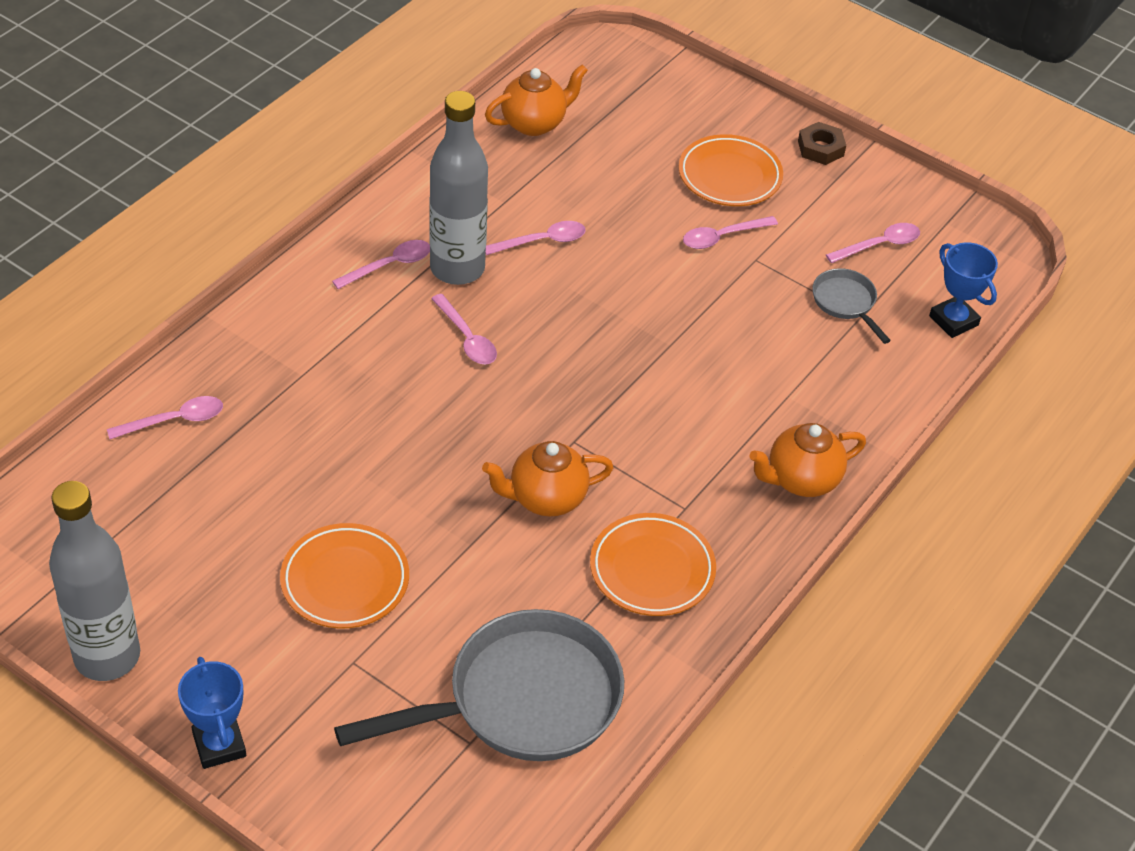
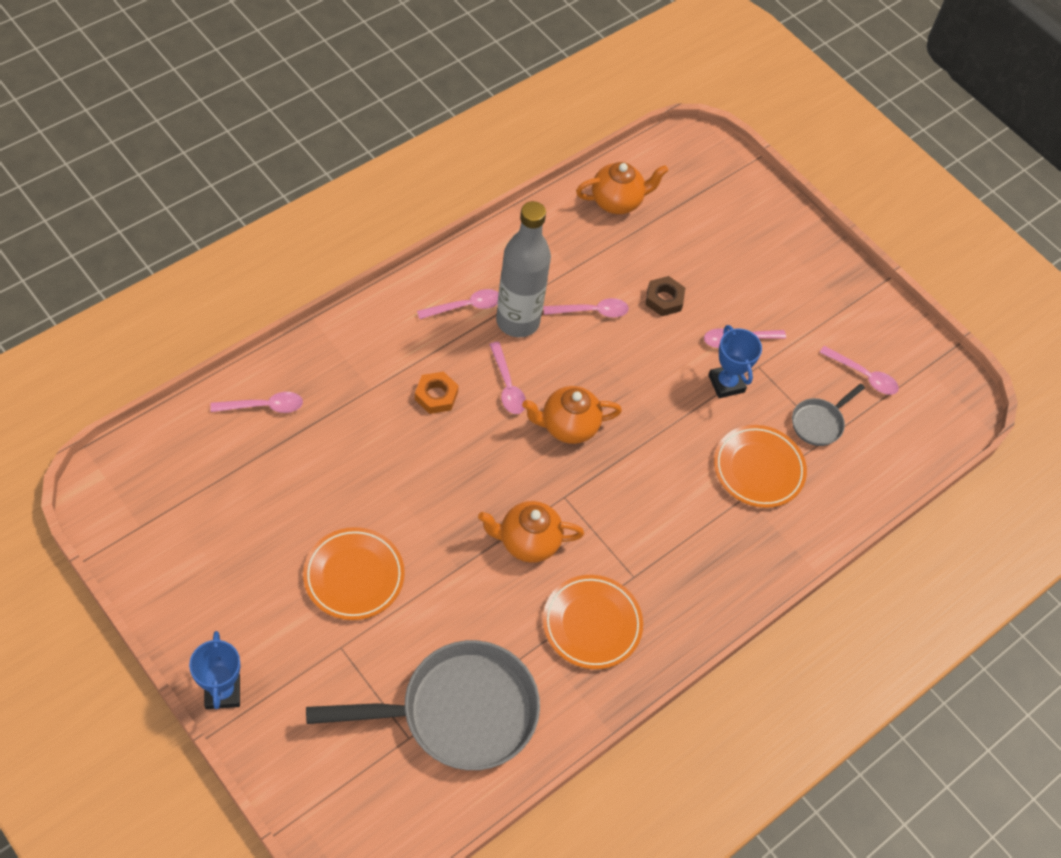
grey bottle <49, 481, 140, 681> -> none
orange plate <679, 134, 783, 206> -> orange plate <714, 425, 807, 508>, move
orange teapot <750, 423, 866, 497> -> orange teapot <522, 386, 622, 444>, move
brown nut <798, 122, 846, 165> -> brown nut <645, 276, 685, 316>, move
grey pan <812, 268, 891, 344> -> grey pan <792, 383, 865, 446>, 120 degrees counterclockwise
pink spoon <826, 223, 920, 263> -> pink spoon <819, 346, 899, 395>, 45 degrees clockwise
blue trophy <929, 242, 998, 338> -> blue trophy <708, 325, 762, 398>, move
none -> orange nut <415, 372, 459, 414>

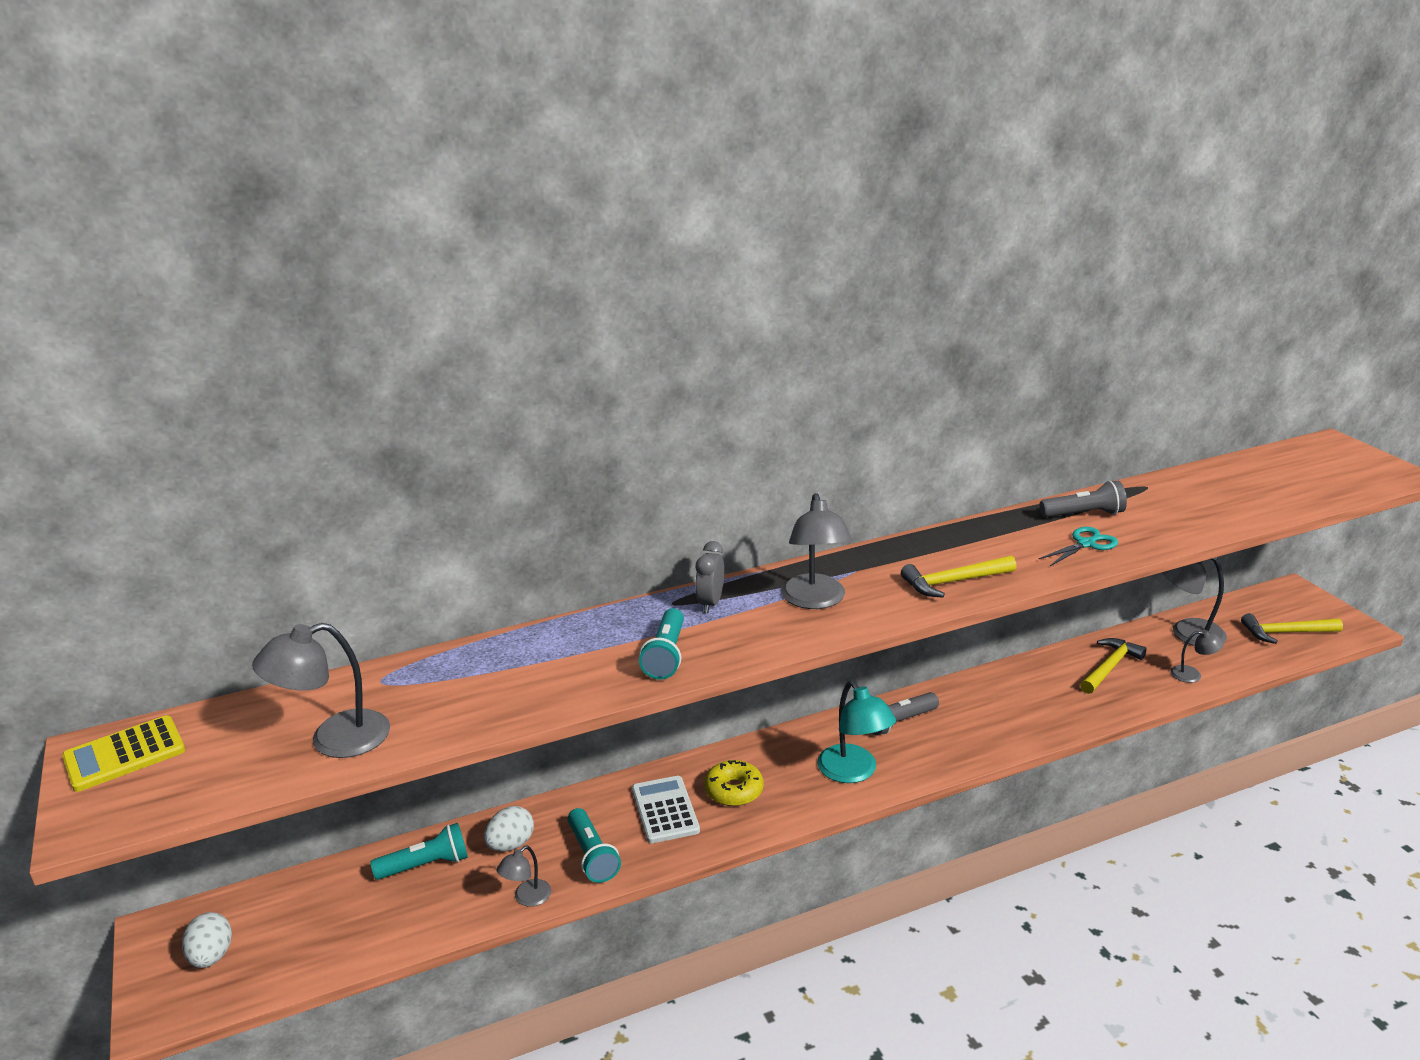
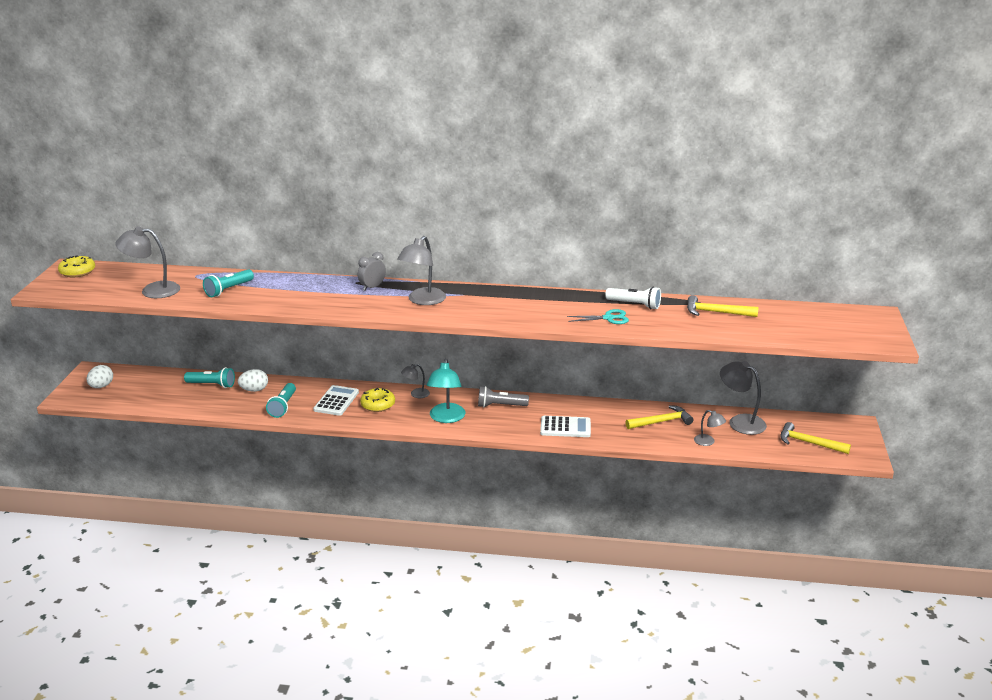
yellow calculator <62, 715, 185, 792> -> yellow donut <58, 256, 95, 277>
grey lamp <497, 846, 551, 907> -> grey lamp <401, 364, 430, 398>, move
turquoise flashlight <639, 608, 684, 680> -> turquoise flashlight <203, 269, 254, 297>, move
yellow hammer <901, 555, 1017, 597> -> yellow hammer <687, 295, 759, 317>, move
grey flashlight <1039, 481, 1127, 517> -> white flashlight <605, 286, 661, 309>
none -> white calculator <540, 416, 591, 437>

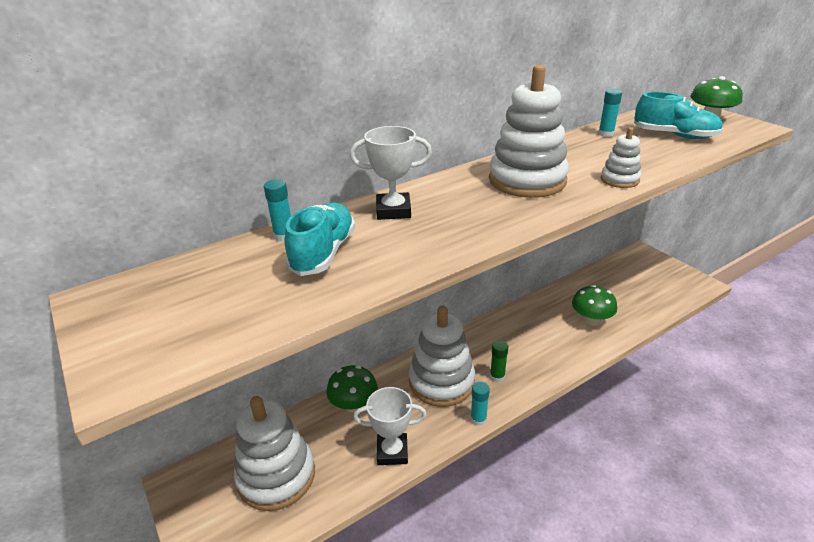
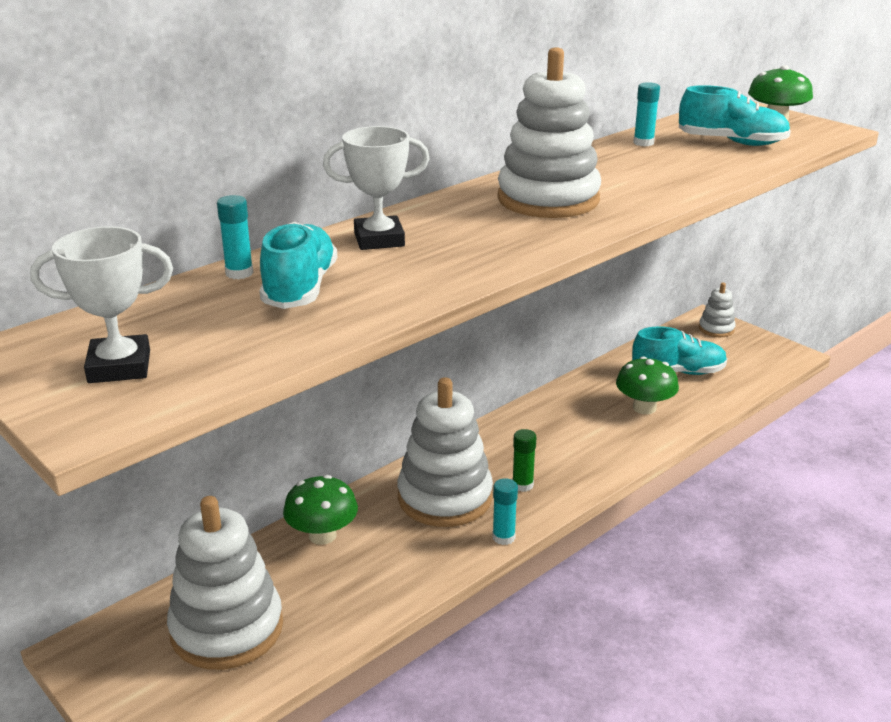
white trophy <353, 387, 427, 465> -> white trophy <30, 226, 173, 383>, move
white stacking toy <601, 127, 641, 188> -> white stacking toy <699, 283, 736, 337>, move
none -> turquoise shoe <632, 327, 727, 375>

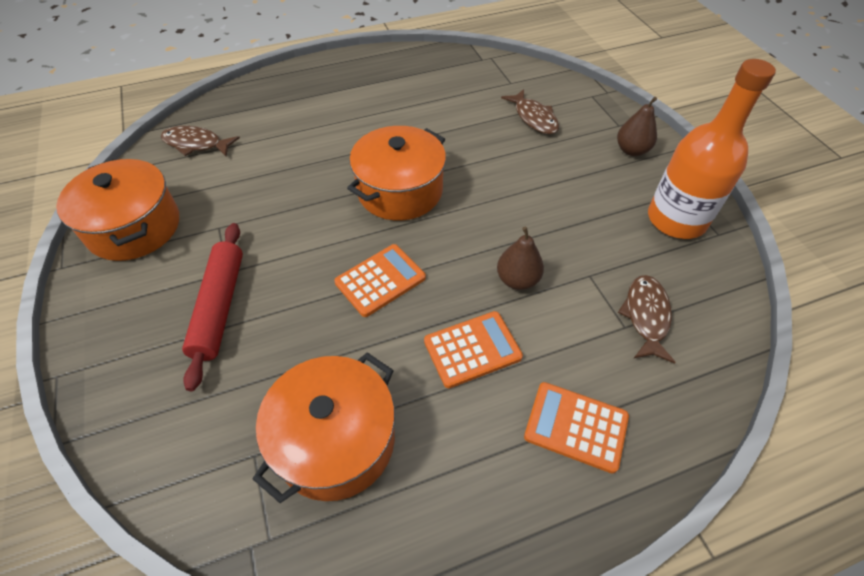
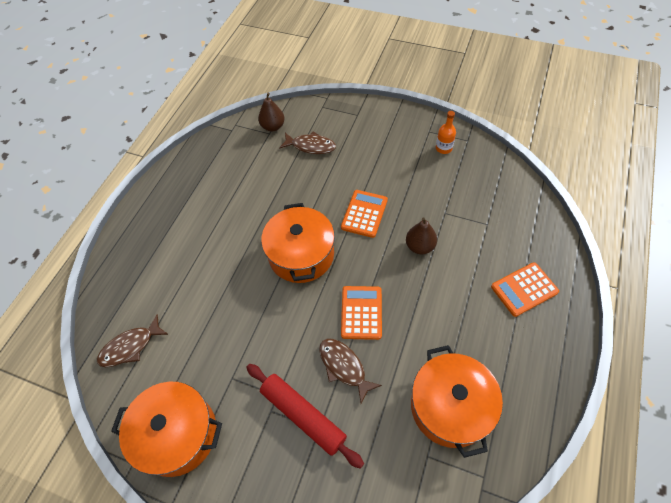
orange calculator <424, 311, 523, 388> -> orange calculator <341, 190, 388, 238>, move
brown pear <617, 97, 657, 156> -> brown pear <258, 93, 285, 132>, move
brown fish <618, 275, 676, 364> -> brown fish <319, 339, 382, 404>, move
orange bottle <648, 59, 776, 239> -> orange bottle <436, 111, 456, 154>, x0.44

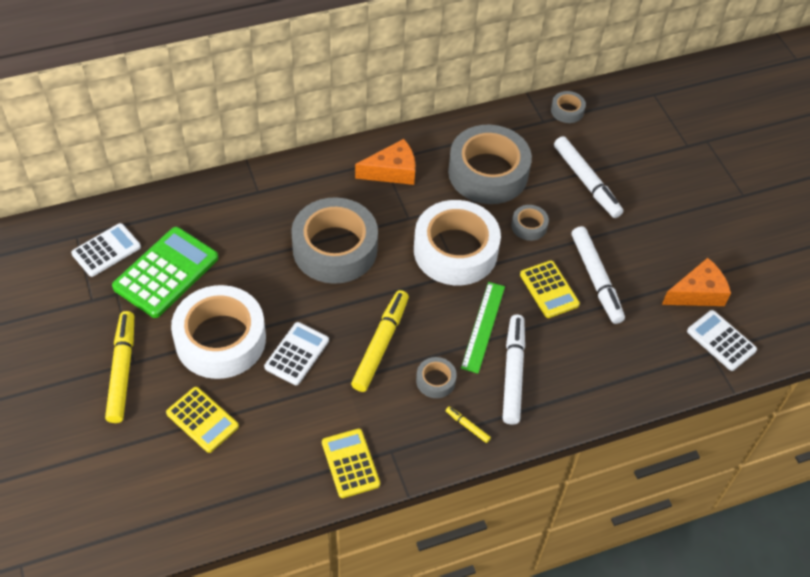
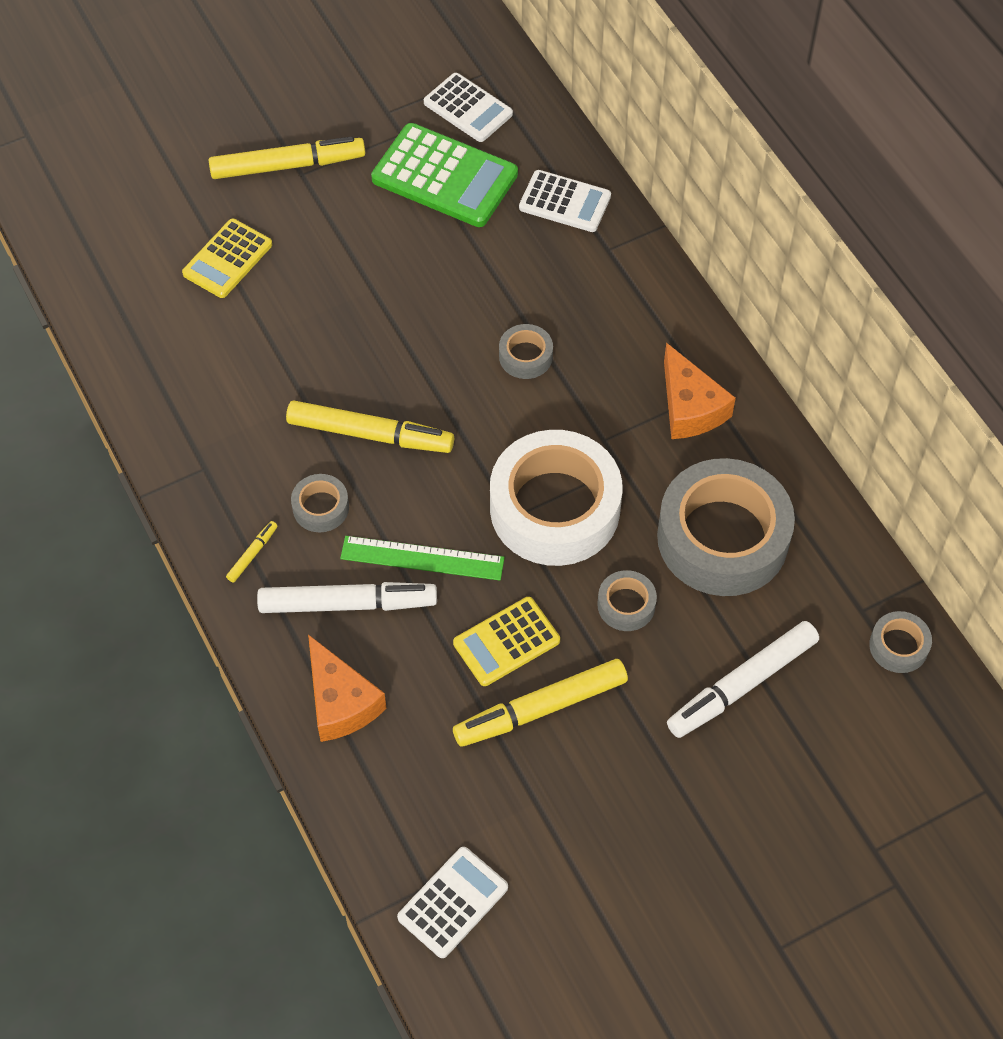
white tape <171, 285, 266, 379> -> none
white calculator <264, 322, 329, 385> -> white calculator <519, 170, 611, 232>, move
grey tape <291, 197, 378, 284> -> grey tape <499, 324, 553, 379>, x0.43
yellow calculator <322, 429, 380, 498> -> none
white marker <572, 226, 625, 324> -> yellow marker <453, 659, 628, 747>
orange cheese <662, 258, 731, 306> -> orange cheese <308, 635, 387, 742>, move

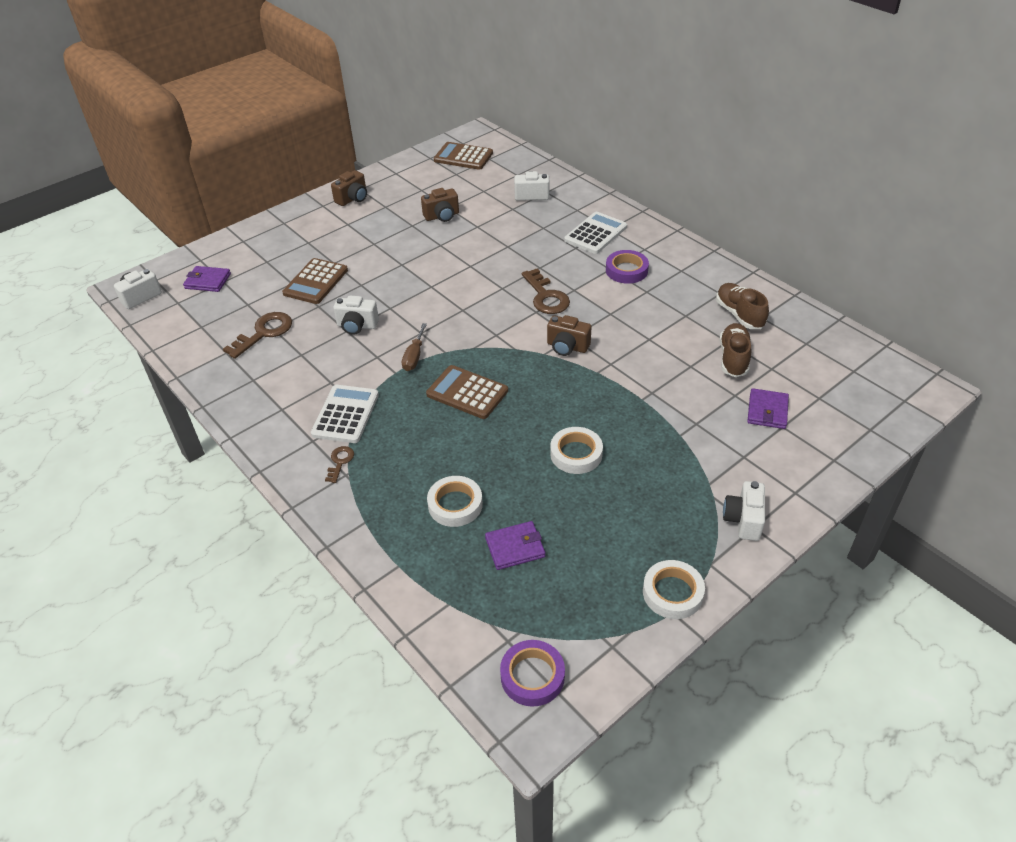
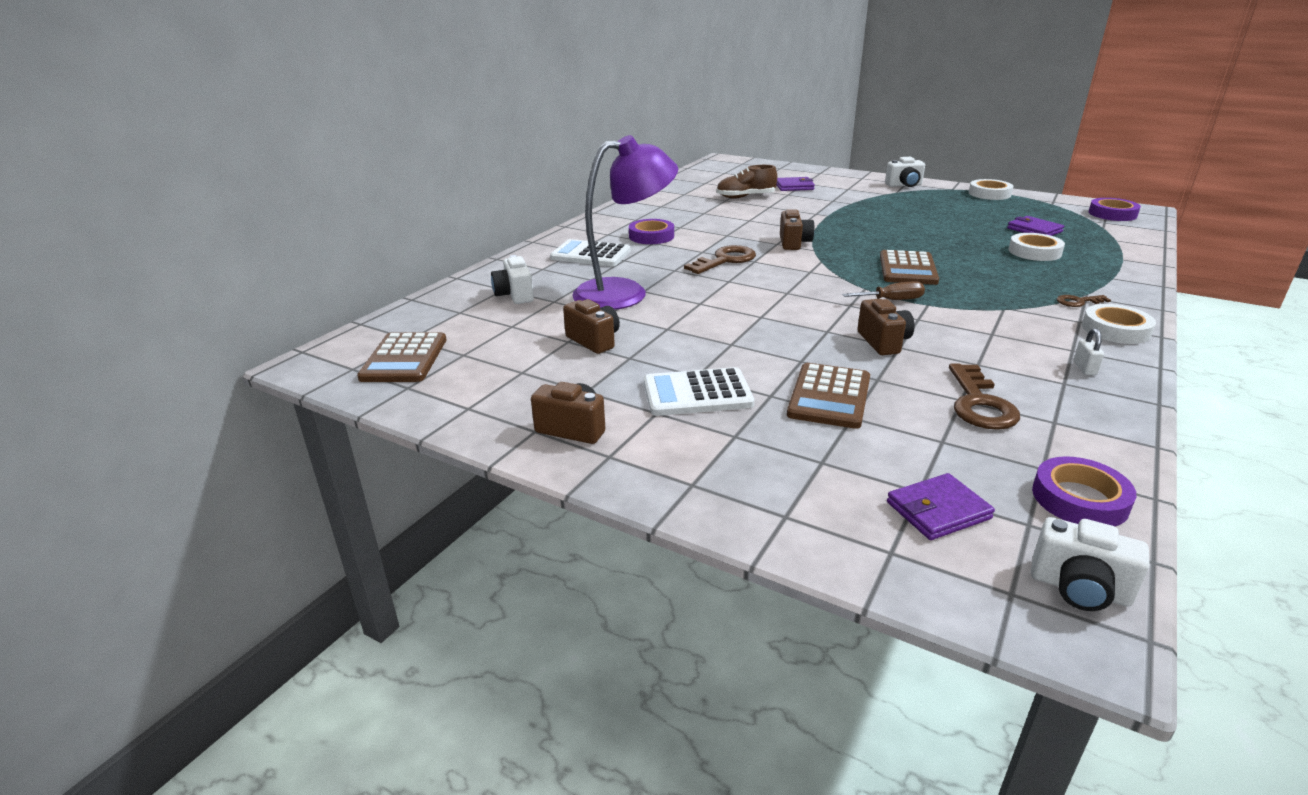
purple wallet <183, 266, 231, 292> -> purple wallet <887, 473, 995, 540>, 75 degrees clockwise
brown key <223, 312, 292, 359> -> brown key <949, 364, 1020, 430>, 105 degrees counterclockwise
brown calculator <282, 258, 348, 304> -> brown calculator <787, 363, 870, 429>, 105 degrees clockwise
white calculator <311, 385, 379, 443> -> white calculator <644, 367, 754, 416>, move
white camera <333, 296, 379, 335> -> brown camera <857, 299, 915, 355>
white tape <550, 427, 603, 474> -> white tape <1082, 304, 1156, 344>, move
brown shoe <716, 283, 769, 329> -> none
none -> purple lamp <572, 135, 678, 310>
none -> purple tape <1032, 456, 1136, 526>
none -> white padlock <1074, 328, 1104, 375>

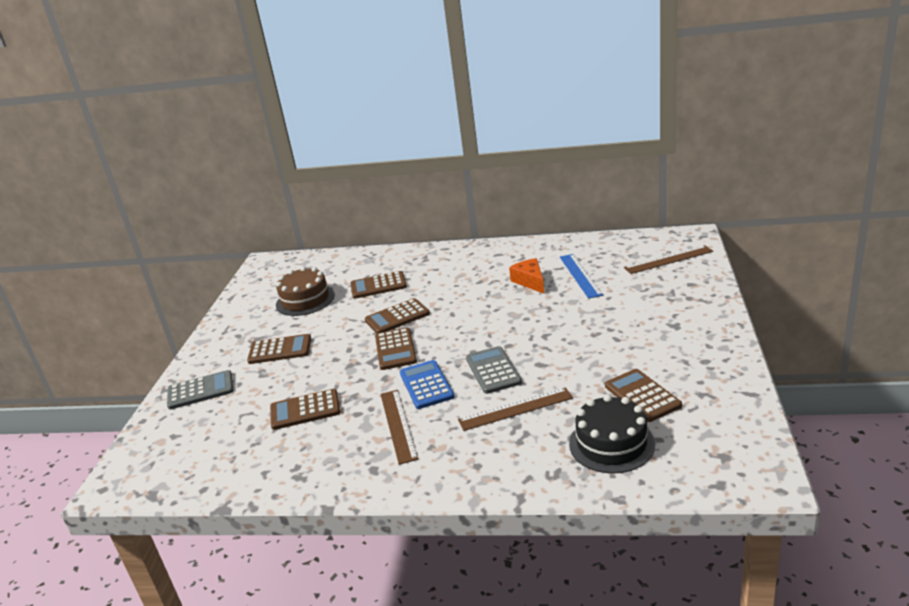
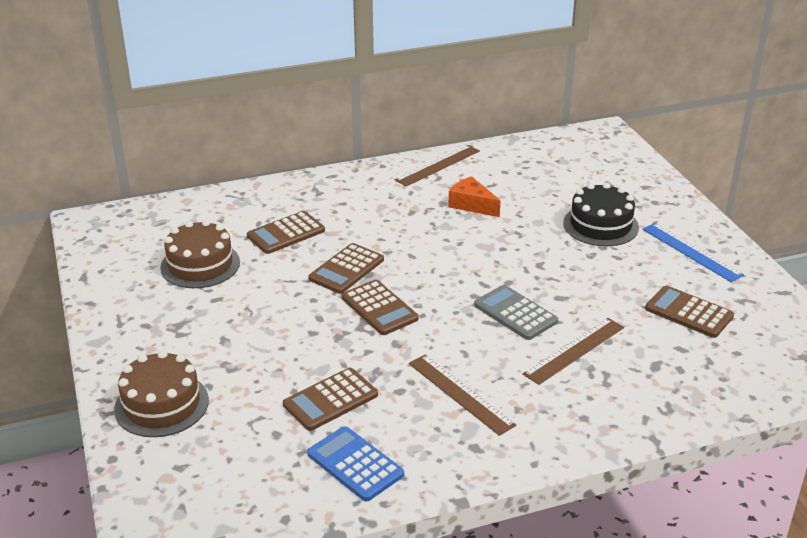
grey calculator <167, 370, 233, 410> -> brown cake <114, 350, 209, 437>
brown calculator <247, 334, 311, 364> -> none
blue calculator <400, 360, 454, 409> -> blue calculator <307, 426, 404, 502>, move
blue ruler <560, 254, 603, 299> -> blue ruler <642, 223, 744, 282>, move
black cake <569, 395, 655, 474> -> black cake <563, 183, 639, 246>, move
brown ruler <624, 245, 713, 274> -> brown ruler <394, 145, 480, 186>, move

